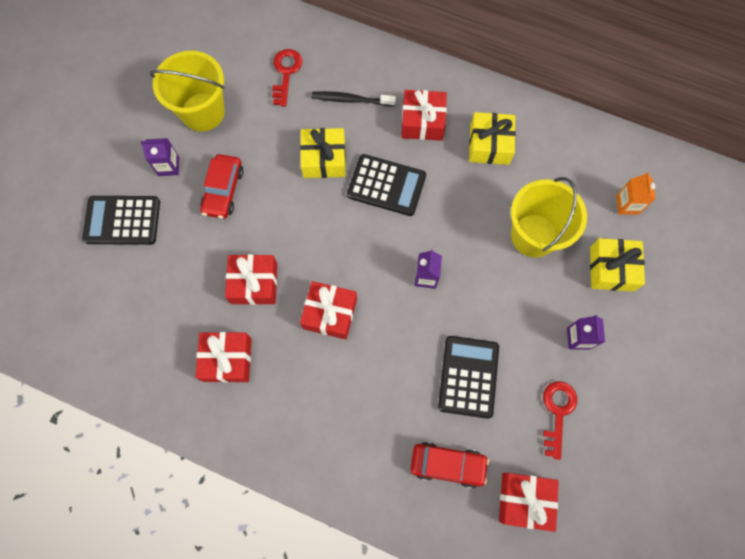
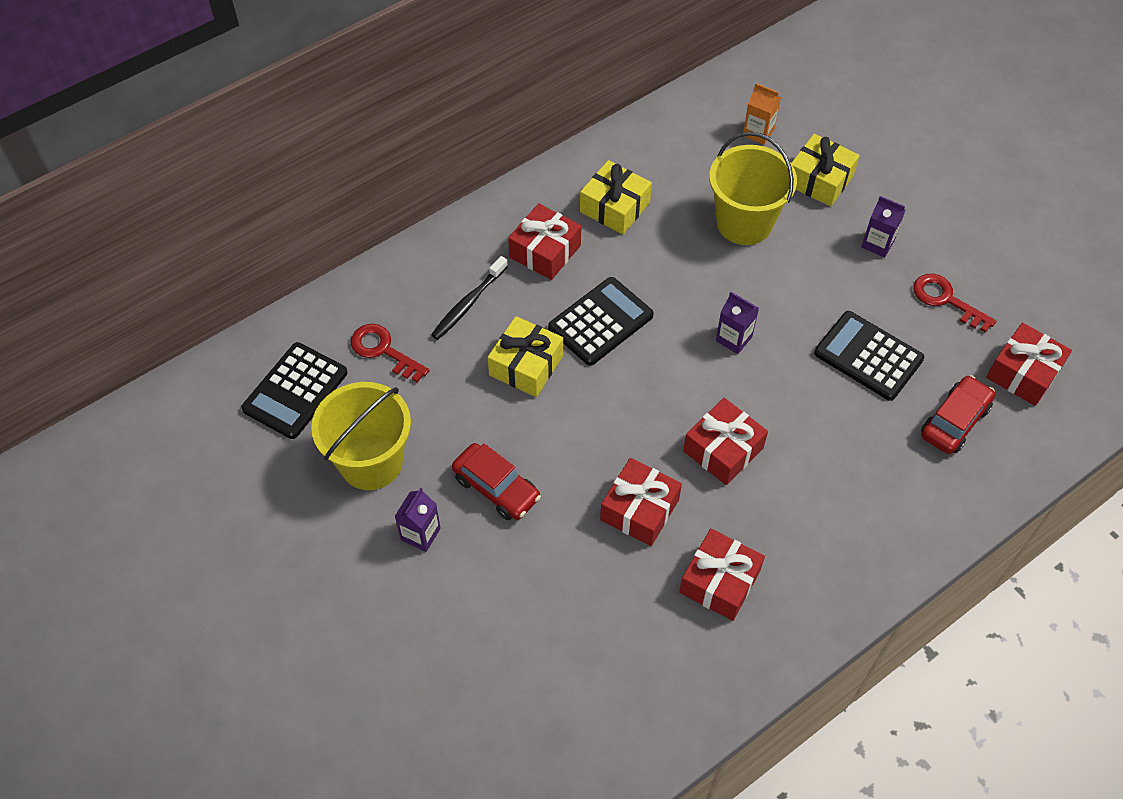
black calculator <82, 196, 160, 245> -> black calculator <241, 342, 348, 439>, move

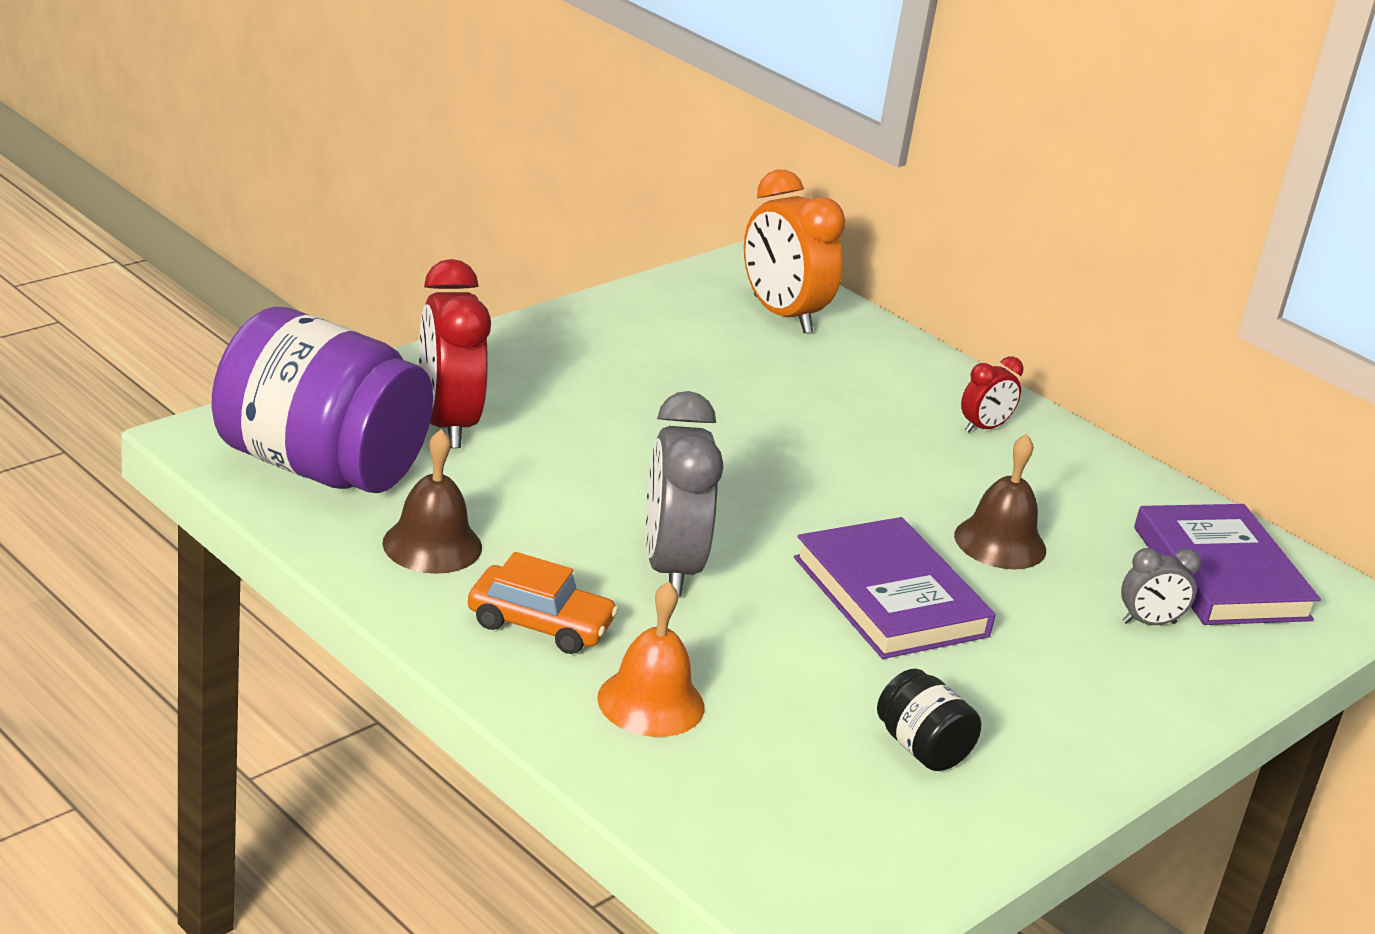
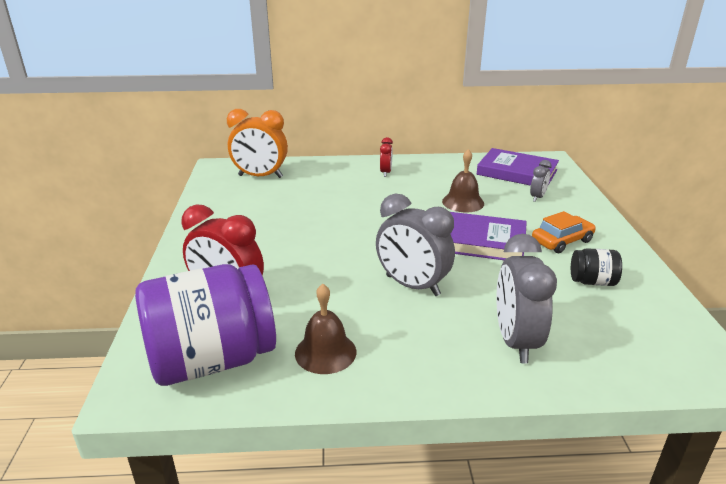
orange car <468, 552, 618, 654> -> orange car <532, 211, 596, 253>, move
orange bell <597, 582, 705, 737> -> grey clock <496, 234, 557, 363>

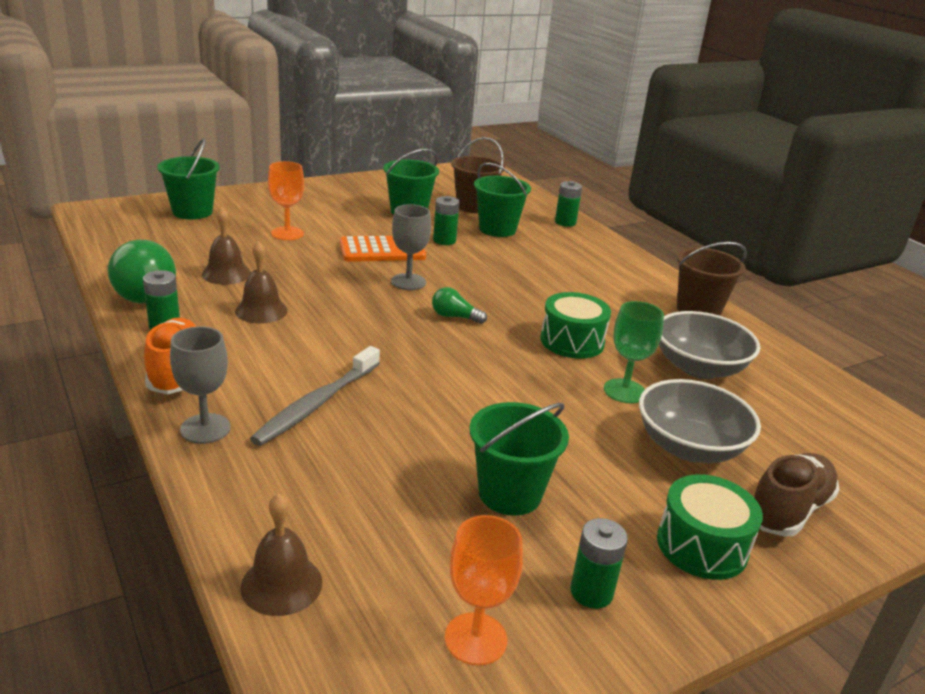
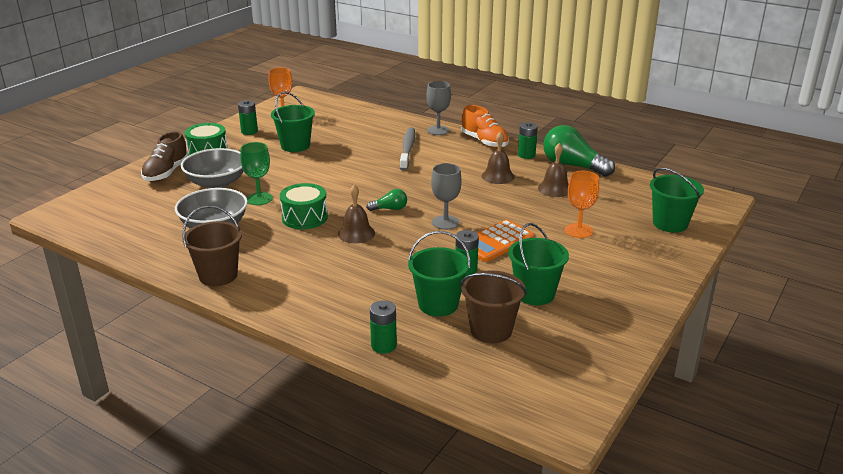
brown bell <241, 493, 322, 616> -> brown bell <338, 185, 375, 243>, move

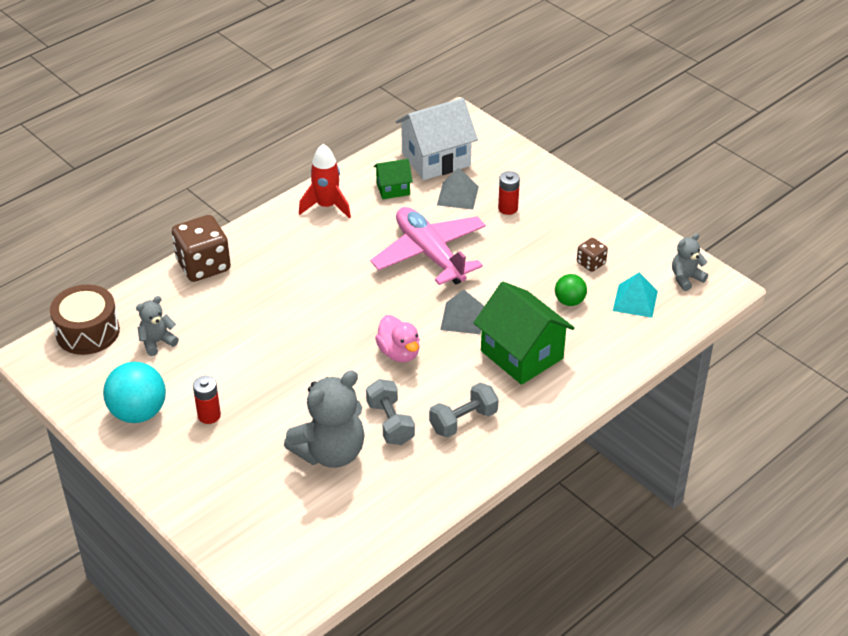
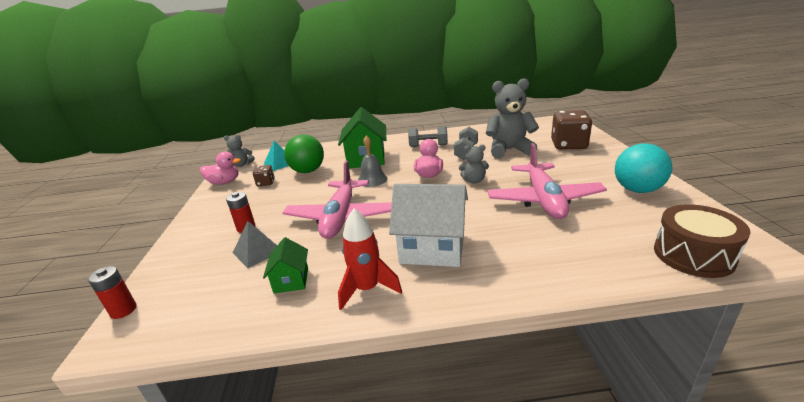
grey teddy bear <136, 296, 179, 356> -> grey teddy bear <459, 144, 489, 184>, move
brown dice <172, 215, 231, 282> -> brown dice <551, 110, 592, 149>, move
red battery <193, 376, 221, 424> -> red battery <88, 266, 136, 319>, move
green house <374, 159, 413, 199> -> green house <263, 237, 308, 294>, 60 degrees clockwise
white house <395, 98, 478, 180> -> white house <389, 184, 468, 267>, move
grey pyramid <440, 290, 484, 334> -> grey bell <358, 136, 388, 187>
green ball <555, 274, 587, 306> -> green ball <284, 134, 324, 173>, x1.76
none -> pink duck <200, 152, 241, 185>
none -> pink plane <487, 143, 607, 219>

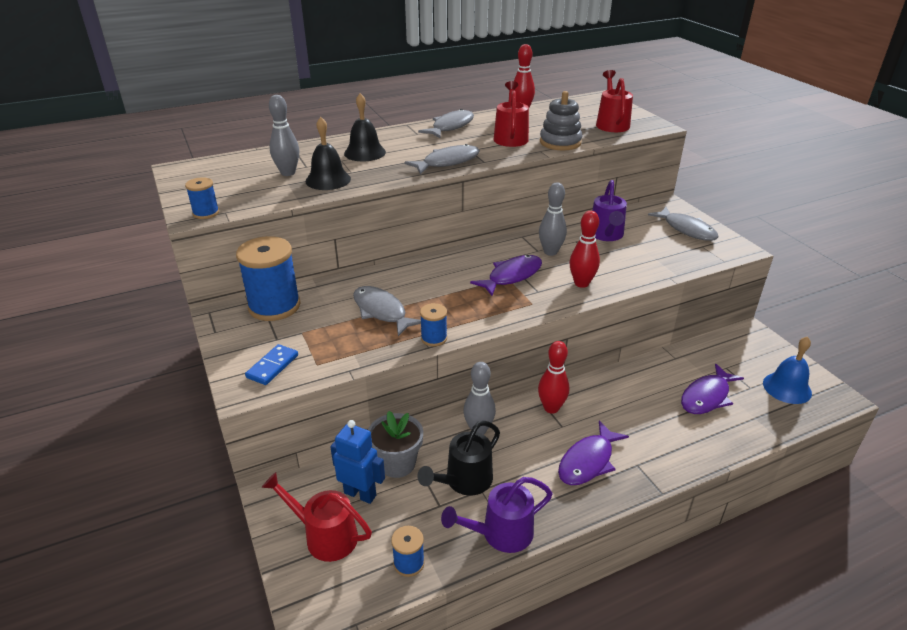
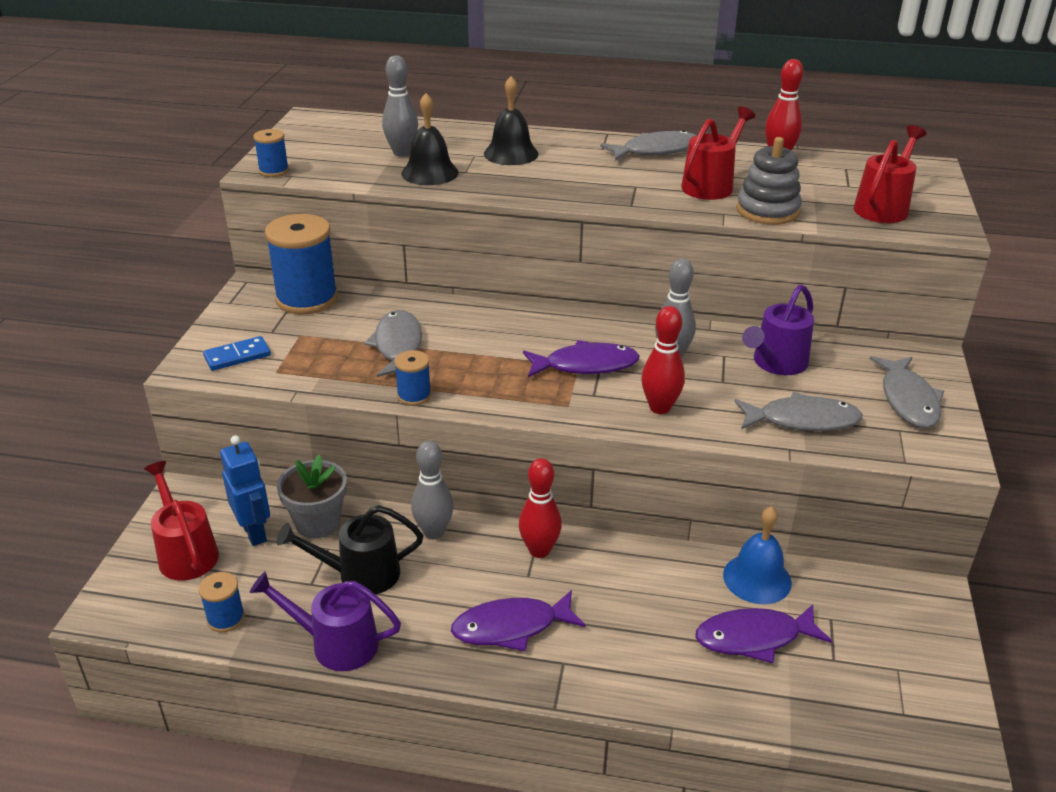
grey fish <404, 144, 480, 174> -> grey fish <734, 392, 862, 431>, move
blue bell <763, 336, 812, 404> -> blue bell <723, 506, 792, 604>, move

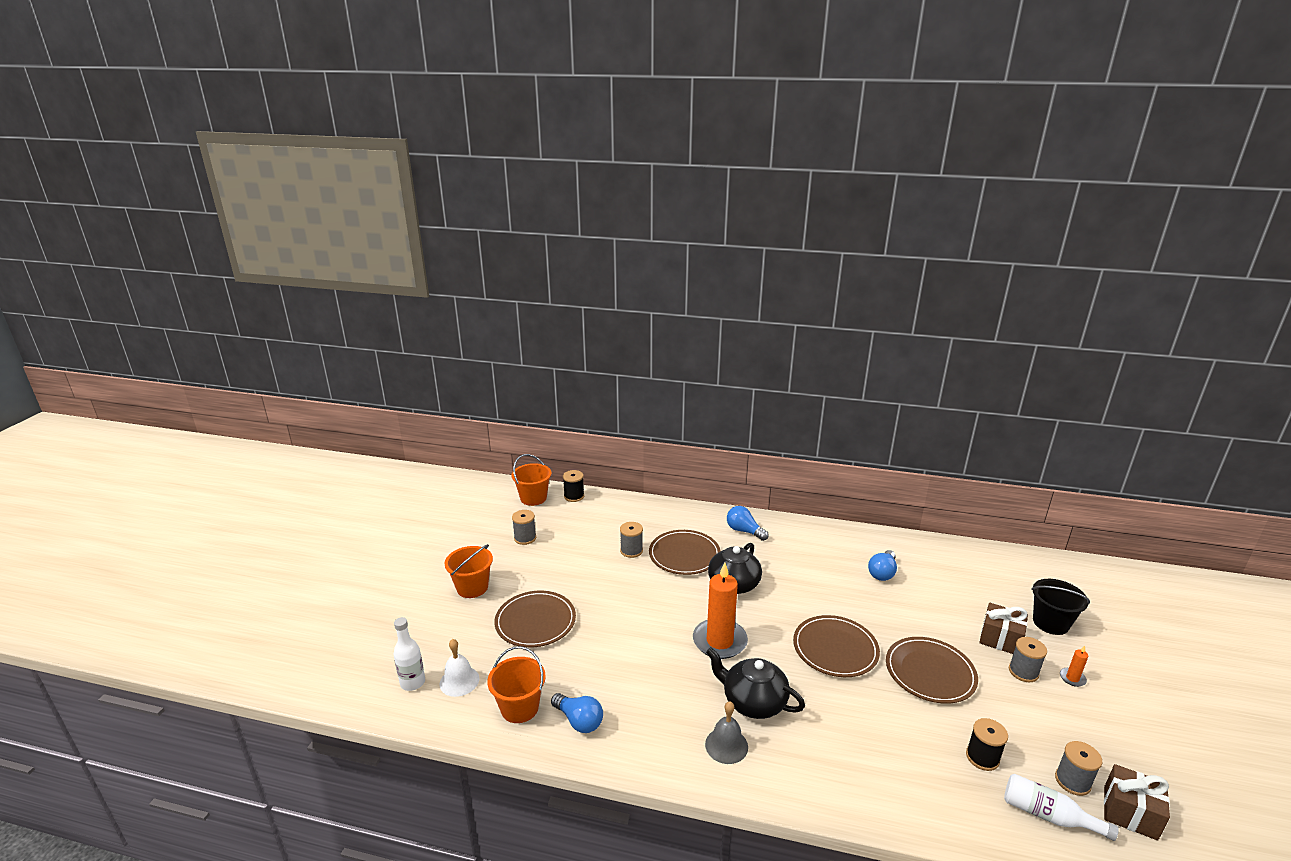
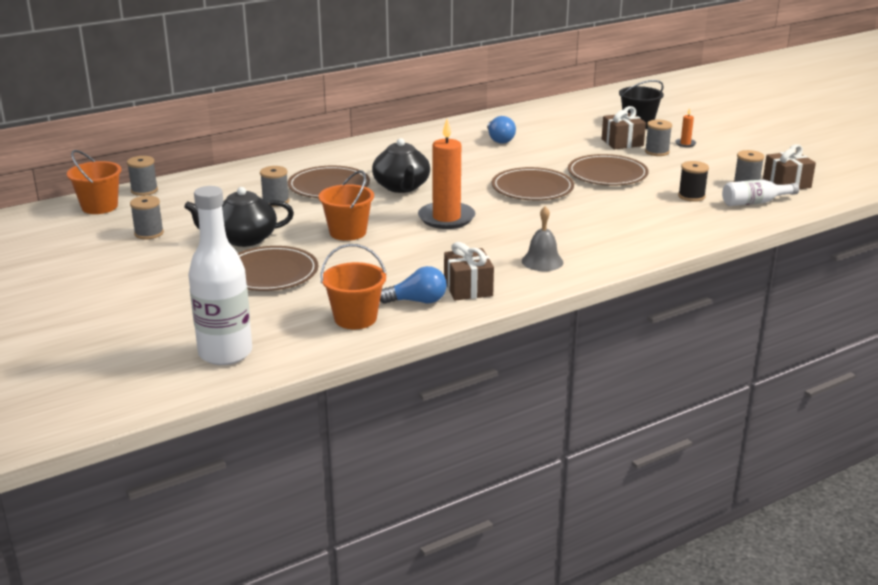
white bottle <393, 617, 425, 691> -> white bottle <188, 186, 252, 365>, x1.76
white bell <440, 639, 479, 697> -> none
orange bucket <444, 544, 493, 598> -> orange bucket <319, 170, 374, 241>, move
black spool <563, 470, 584, 502> -> grey spool <127, 156, 158, 196>
black teapot <706, 647, 805, 719> -> black teapot <184, 187, 294, 247>, move
blue light bulb <727, 506, 769, 541> -> none
none -> brown gift <444, 242, 494, 300>

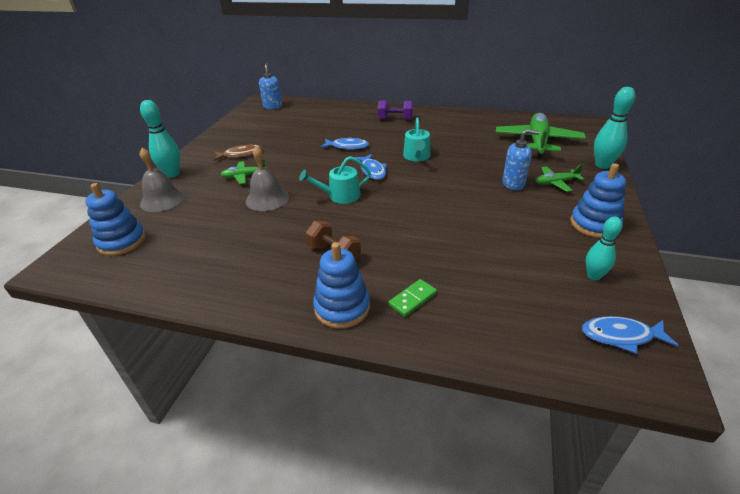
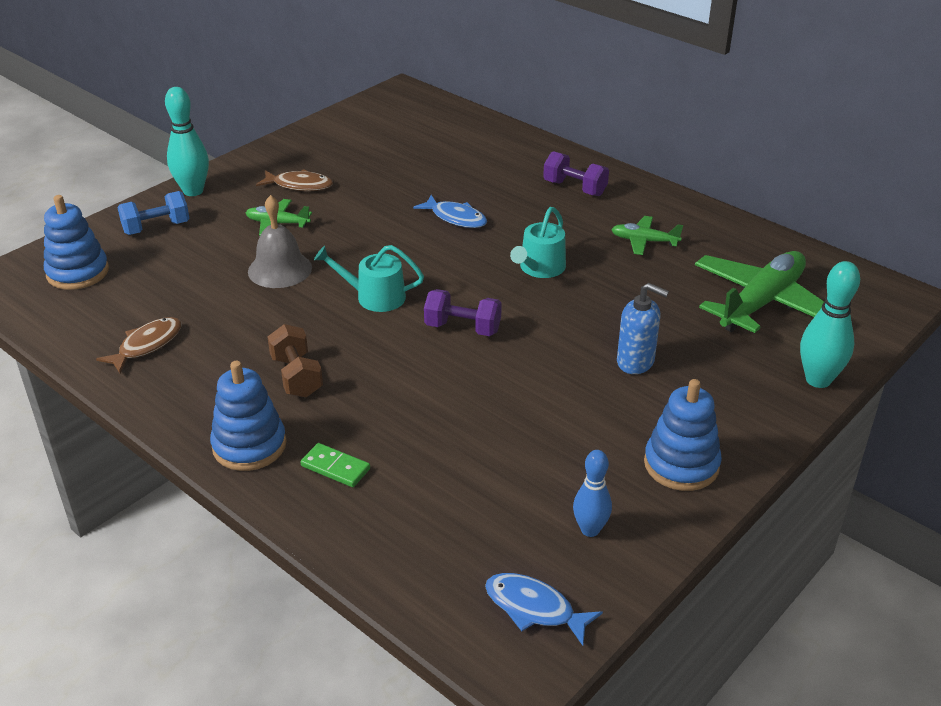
grey bell <140, 148, 185, 212> -> blue dumbbell <117, 191, 190, 235>
blue soap dispenser <259, 63, 282, 109> -> none
blue fish <354, 154, 387, 180> -> none
green domino <389, 279, 437, 317> -> green domino <300, 443, 370, 487>, 45 degrees clockwise
green plane <536, 164, 584, 192> -> green plane <611, 216, 683, 255>, move
turquoise bowling pin <586, 217, 622, 280> -> blue bowling pin <573, 450, 612, 537>
none -> brown fish <96, 317, 181, 373>
none -> purple dumbbell <424, 289, 502, 336>

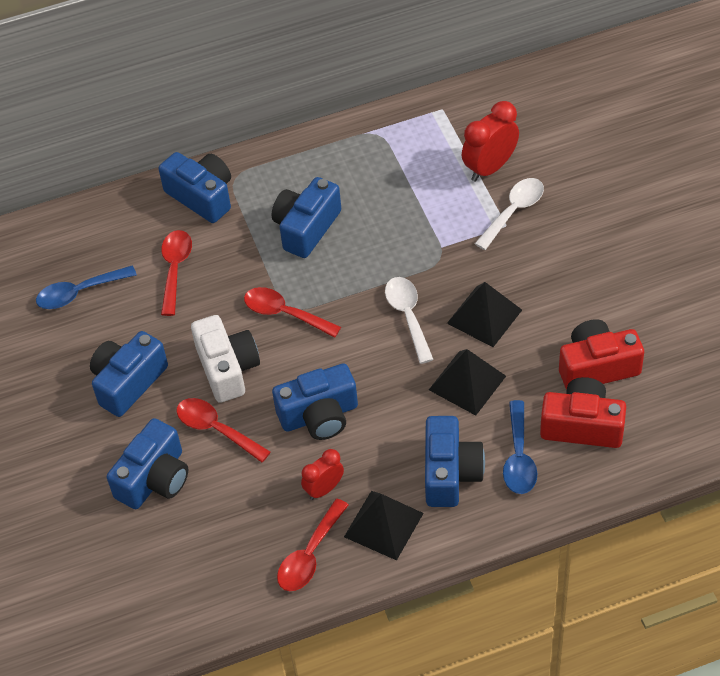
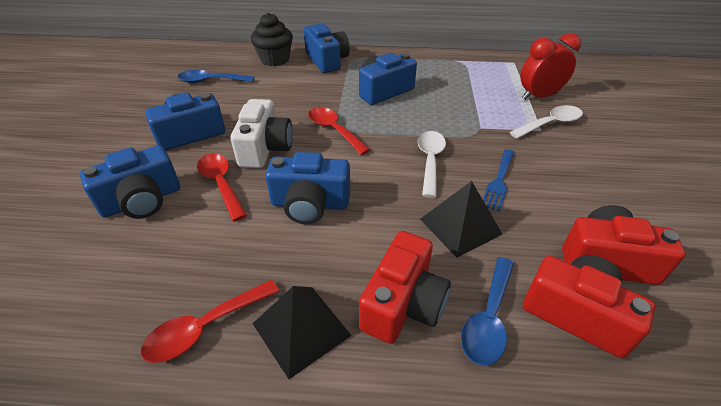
red spoon <161, 230, 192, 316> -> none
red clock <301, 449, 344, 500> -> none
blue camera <425, 416, 485, 507> -> red camera <359, 231, 451, 344>
black pyramid <447, 282, 522, 347> -> blue fork <483, 149, 515, 211>
none -> black cupcake <251, 13, 293, 66>

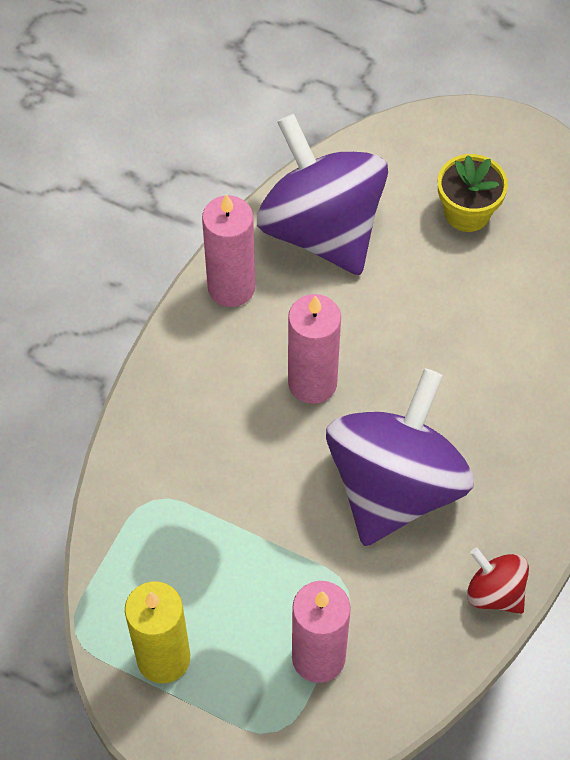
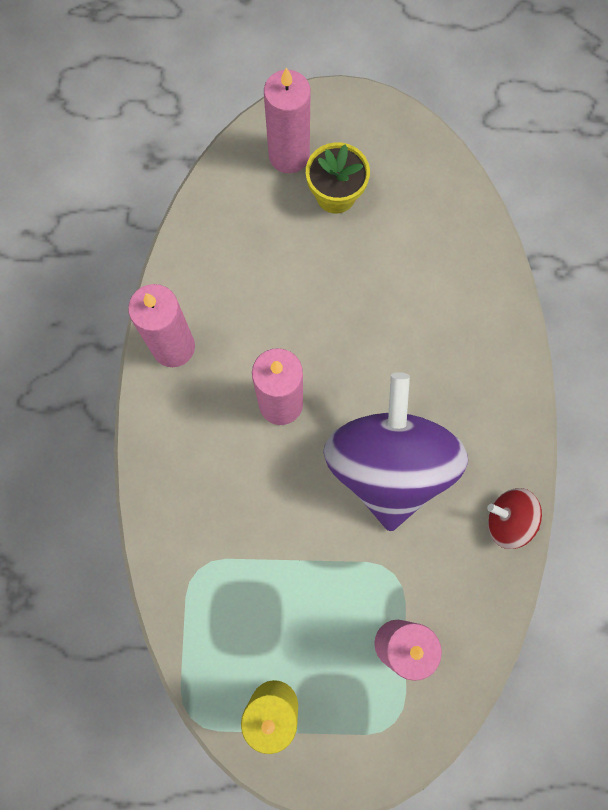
purple spinning top <257, 114, 388, 275> -> none
none -> pink candle <264, 68, 310, 173>

